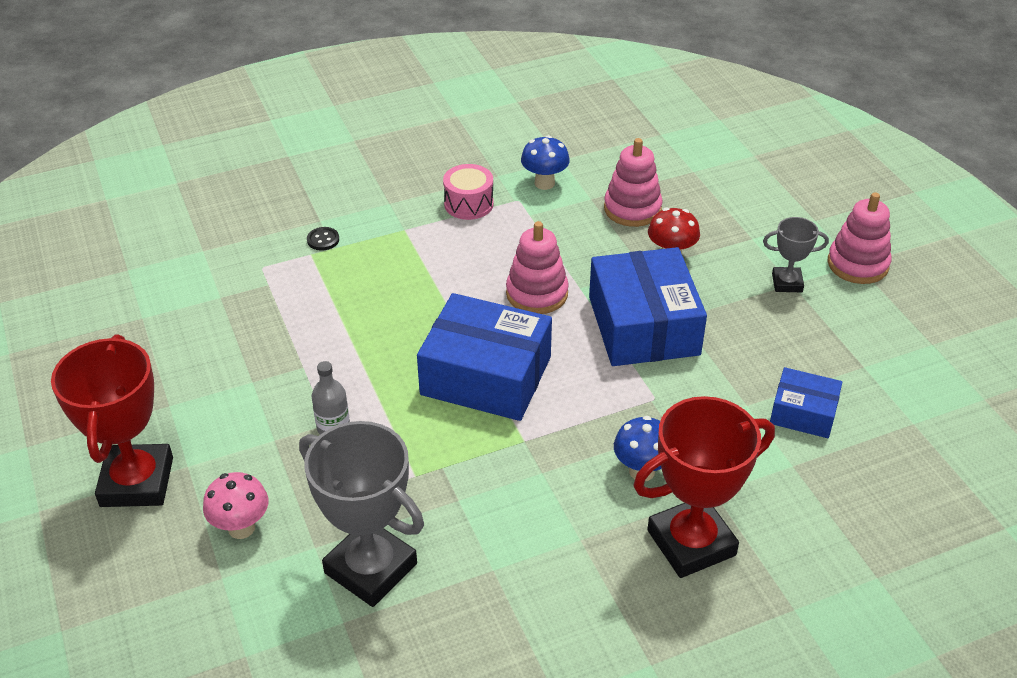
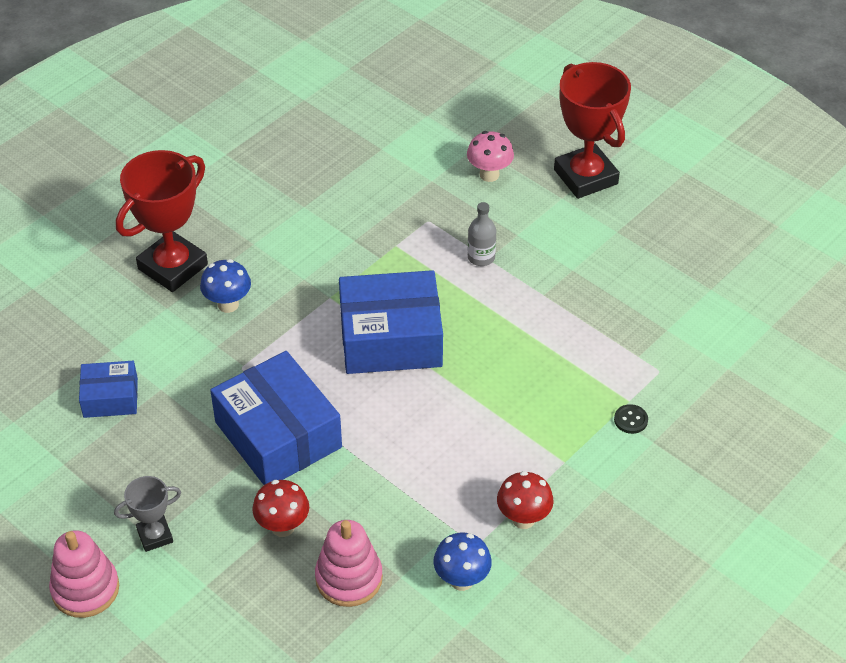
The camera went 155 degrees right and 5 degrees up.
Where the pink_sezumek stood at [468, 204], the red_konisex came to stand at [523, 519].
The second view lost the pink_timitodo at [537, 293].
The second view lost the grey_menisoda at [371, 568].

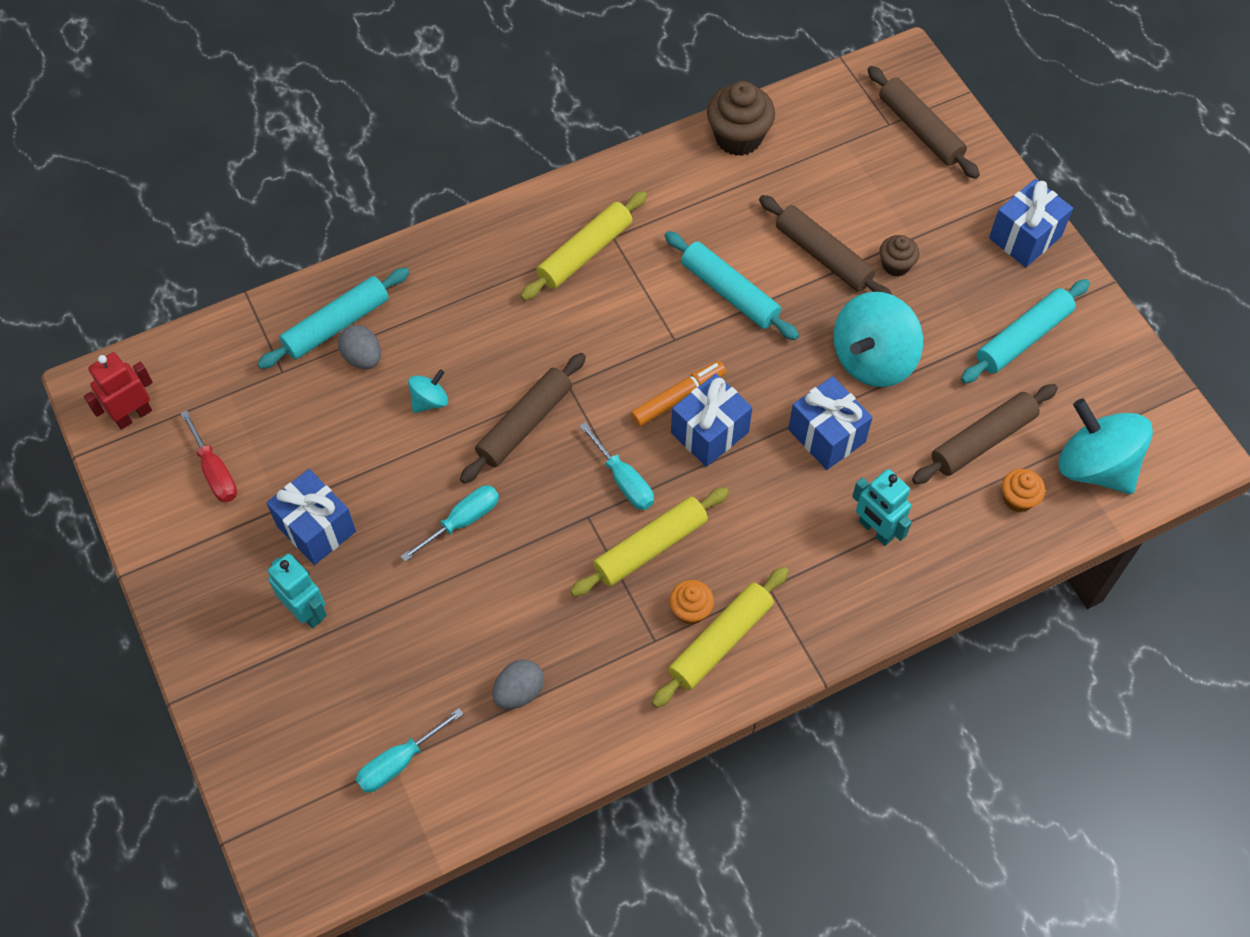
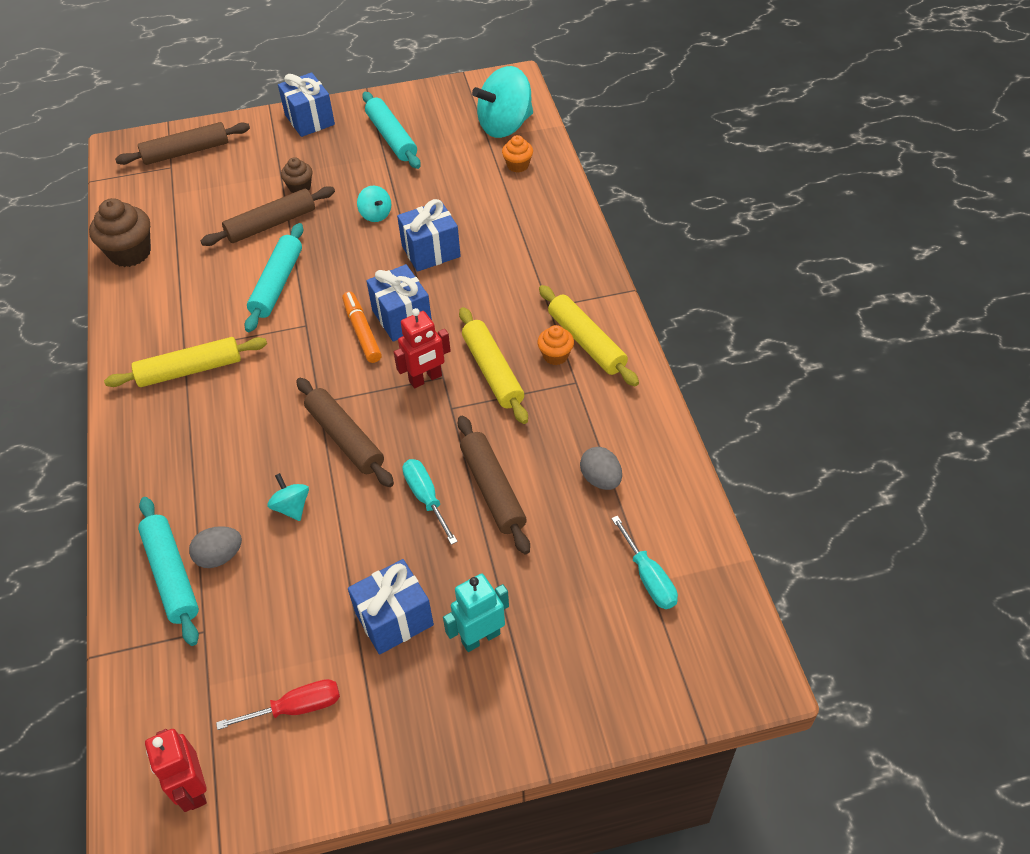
The camera went 75 degrees left and 10 degrees down.
The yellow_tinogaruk at [584, 253] ended up facing another way, 75 degrees counterclockwise from before.
The turquoise_tinogaruk at [729, 292] ended up facing another way, 45 degrees counterclockwise from before.
The size of the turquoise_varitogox at [873, 359] changed by a factor of 0.48.
The brown_tinogaruk ended up elsewhere, having gone from [982, 440] to [492, 489].
Where the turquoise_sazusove stood at [623, 480], the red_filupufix came to stand at [425, 379].
The second view lost the turquoise_filupufix at [875, 530].

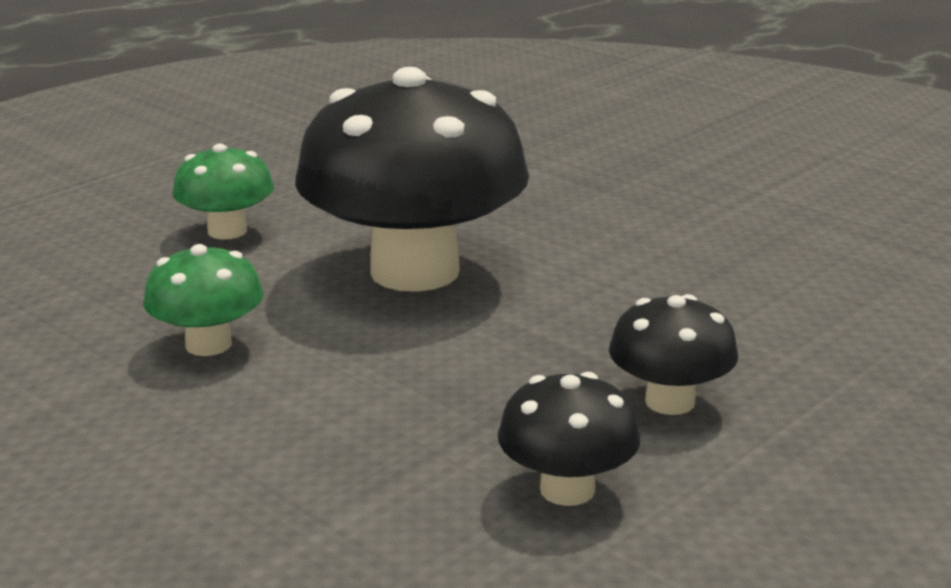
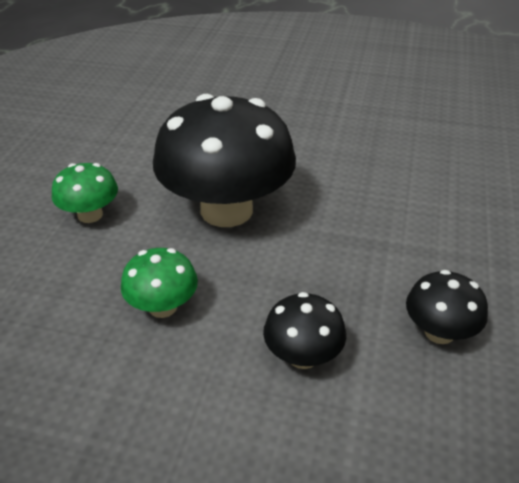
The camera went 30 degrees left and 15 degrees up.
The black_konisex ended up elsewhere, having gone from [670, 401] to [303, 356].

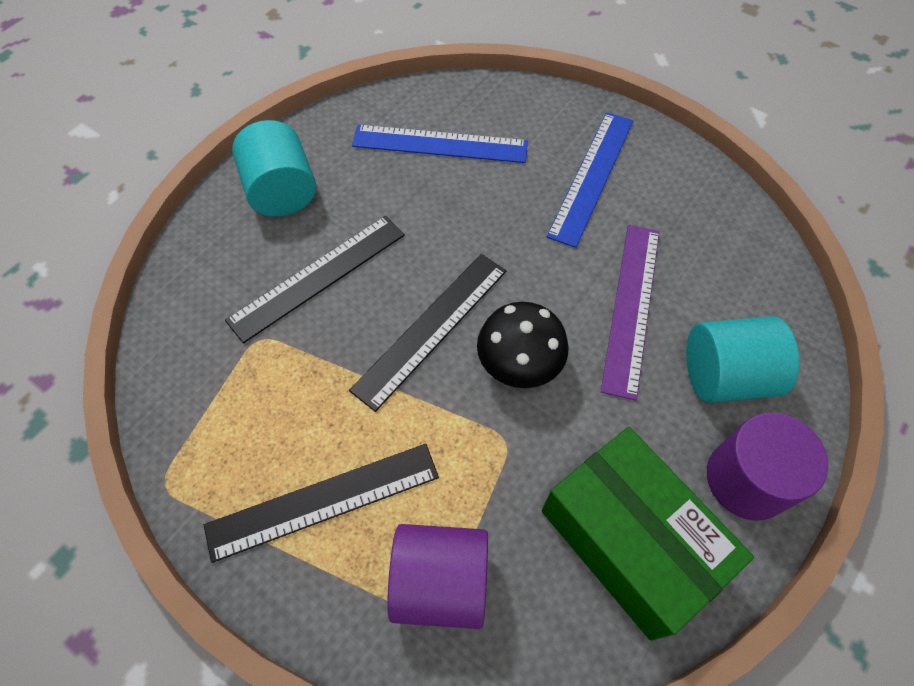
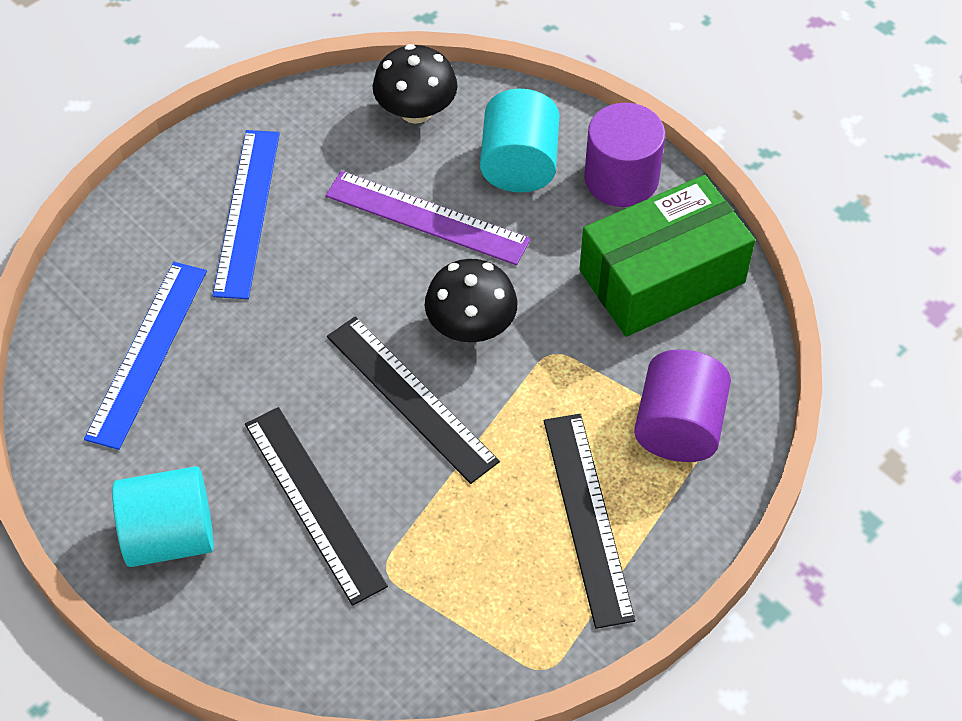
The camera went 80 degrees left and 5 degrees down.
The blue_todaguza at [592, 176] ended up facing another way, 60 degrees clockwise from before.
The second view gained the black_konisex at [416, 111].

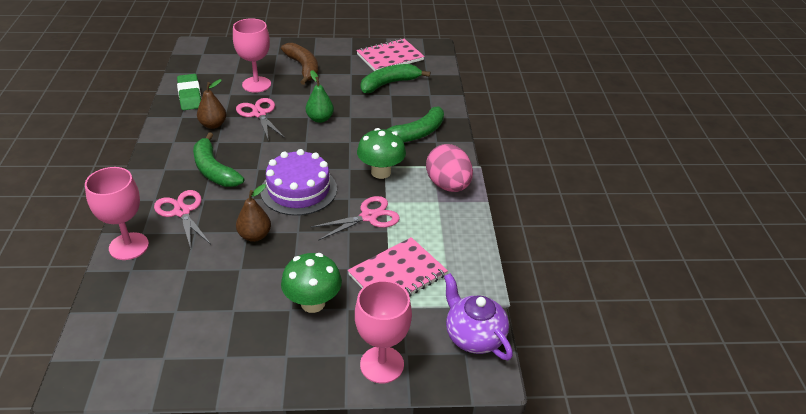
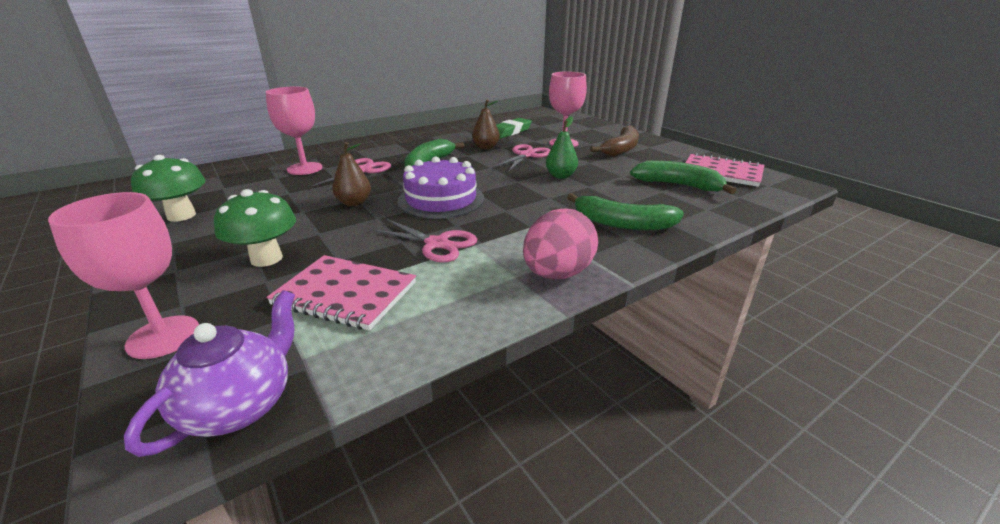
The camera went 60 degrees right and 10 degrees down.
The green_konisex ended up elsewhere, having gone from [381, 172] to [181, 216].

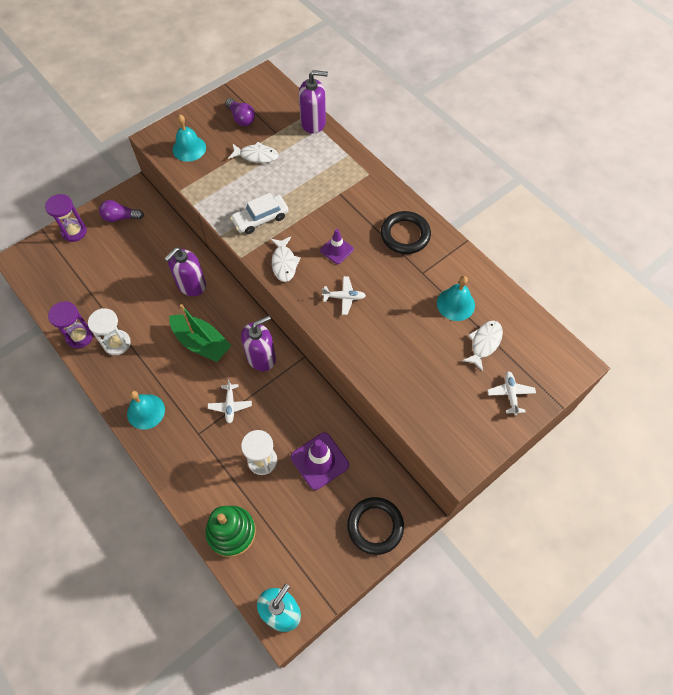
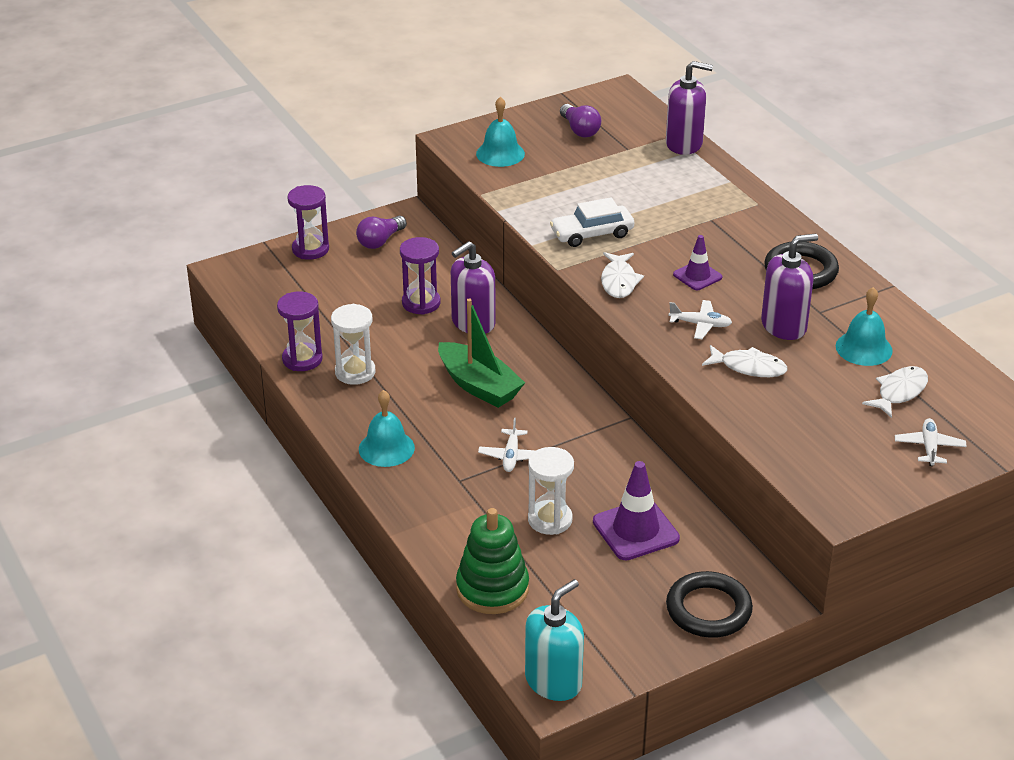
The camera went 10 degrees right and 25 degrees down.
The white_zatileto ended up elsewhere, having gone from [256, 156] to [749, 367].
The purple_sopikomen at [121, 217] ended up facing another way, 60 degrees counterclockwise from before.
The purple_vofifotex ended up elsewhere, having gone from [261, 357] to [784, 326].
The second view gained the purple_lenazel at [421, 303].

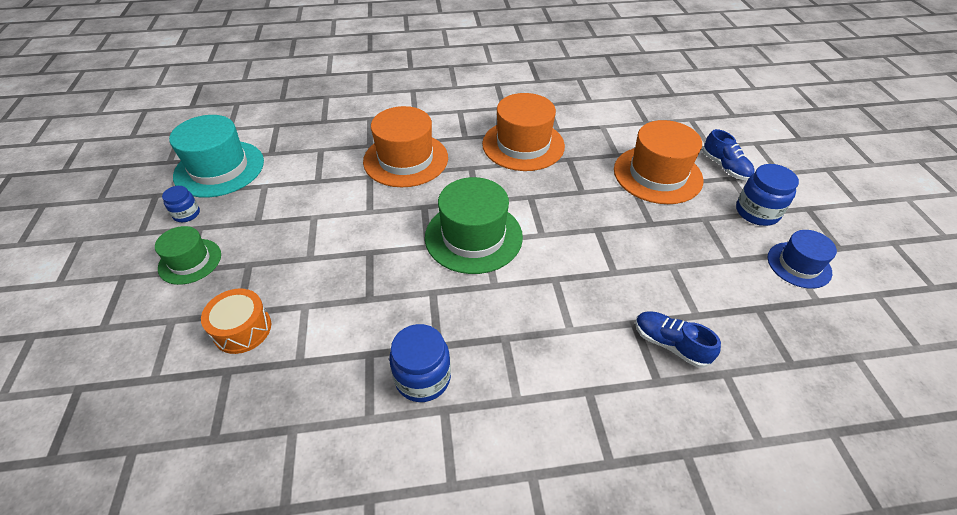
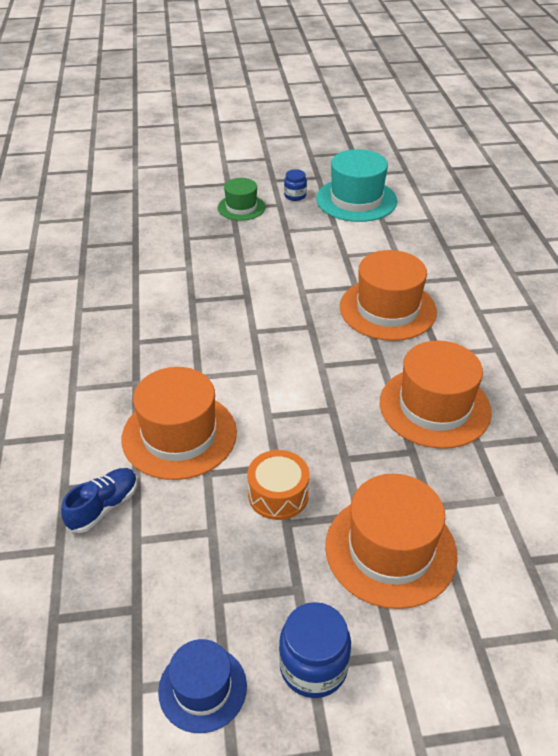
The camera went 90 degrees right and 5 degrees down.
The second view lost the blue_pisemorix at [725, 167].
The second view lost the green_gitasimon at [473, 236].
The orange_sezumek ended up elsewhere, having gone from [242, 329] to [278, 495].
The second view lost the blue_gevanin at [423, 378].
The second view gained the orange_gitasimon at [179, 435].

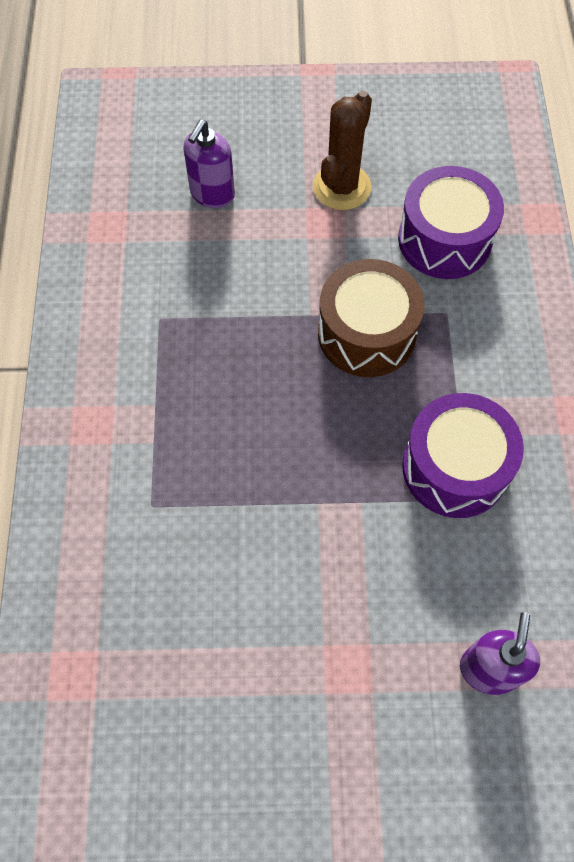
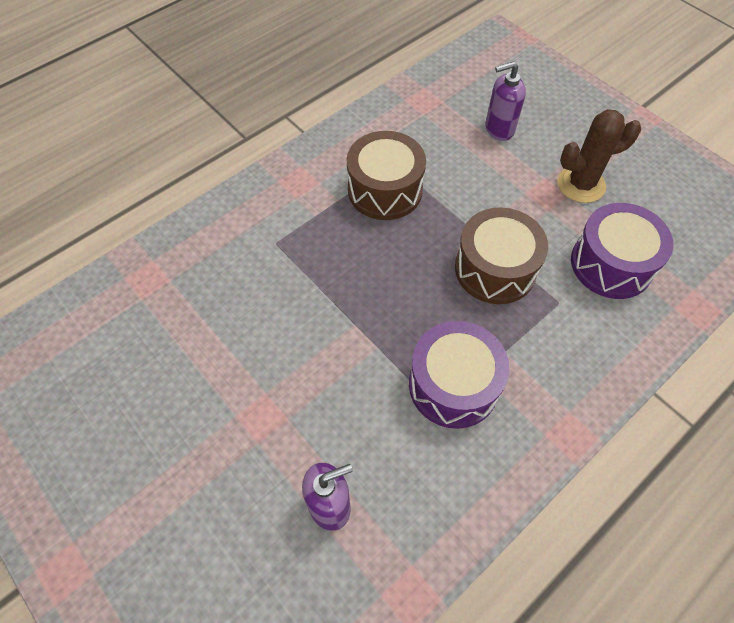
The camera went 50 degrees right and 5 degrees down.
The second view gained the brown_sezumek at [385, 190].

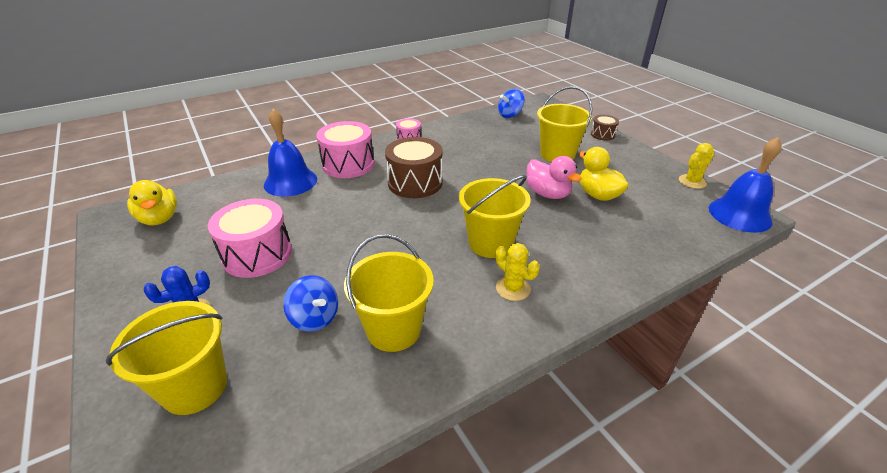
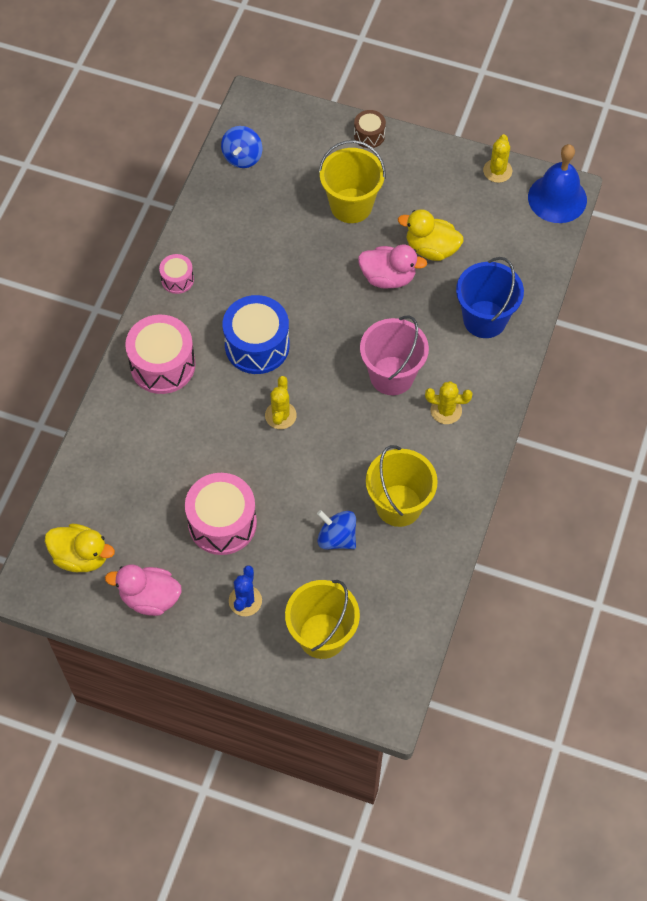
The camera went 40 degrees left and 25 degrees up.
The second view lost the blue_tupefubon at [290, 182].
What was the brown_sezumek at [415, 183] turned into the blue_sezumek at [257, 345].
What was the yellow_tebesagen at [490, 243] turned into the pink_tebesagen at [392, 375].
The blue_varitogox at [315, 318] ended up facing another way, 150 degrees counterclockwise from before.
The second view gained the blue_tebesagen at [484, 319].
The second view gained the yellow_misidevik at [280, 415].
The second view gained the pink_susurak at [150, 598].

